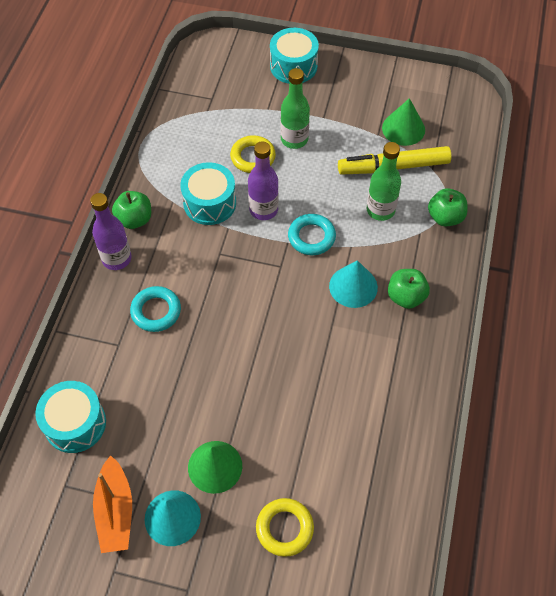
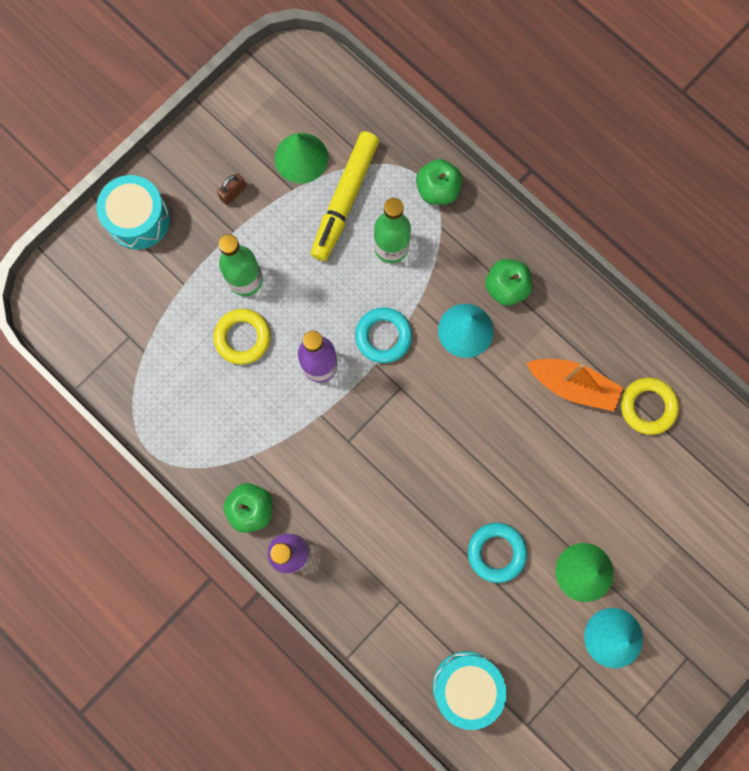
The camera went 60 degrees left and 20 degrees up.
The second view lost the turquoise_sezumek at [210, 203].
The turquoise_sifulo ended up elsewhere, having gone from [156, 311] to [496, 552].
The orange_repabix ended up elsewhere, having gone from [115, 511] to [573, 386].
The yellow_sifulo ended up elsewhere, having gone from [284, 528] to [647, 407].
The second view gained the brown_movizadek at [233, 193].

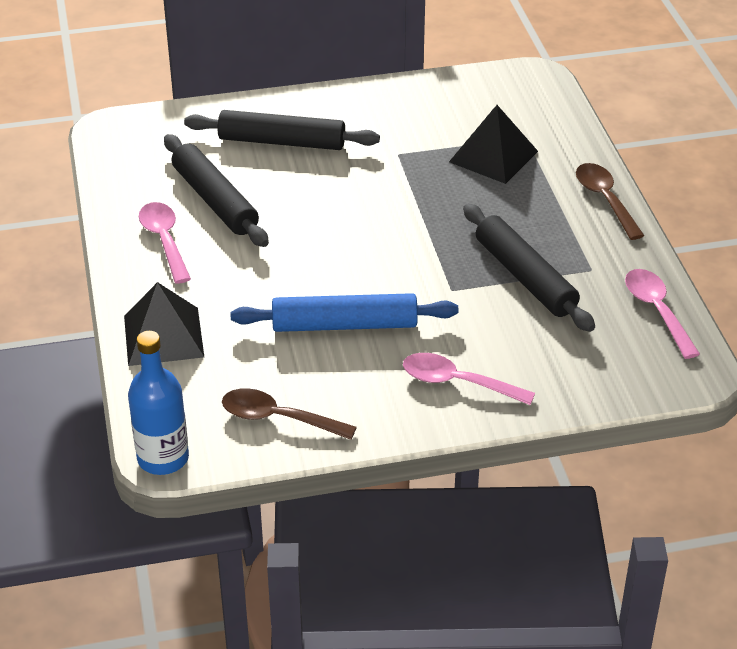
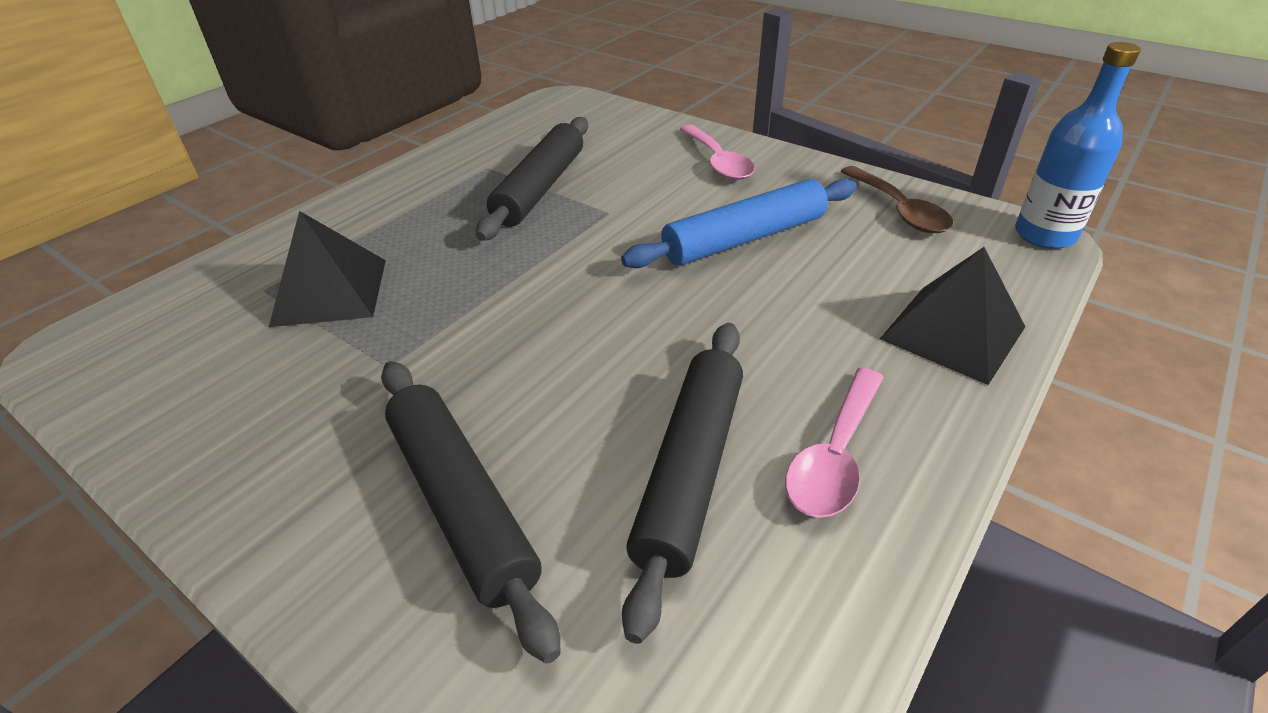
The camera went 130 degrees left and 0 degrees up.
The second view lost the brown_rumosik at [605, 200].
The second view lost the pink_rumosik at [657, 311].
The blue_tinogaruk at [344, 325] ended up facing another way, 75 degrees counterclockwise from before.

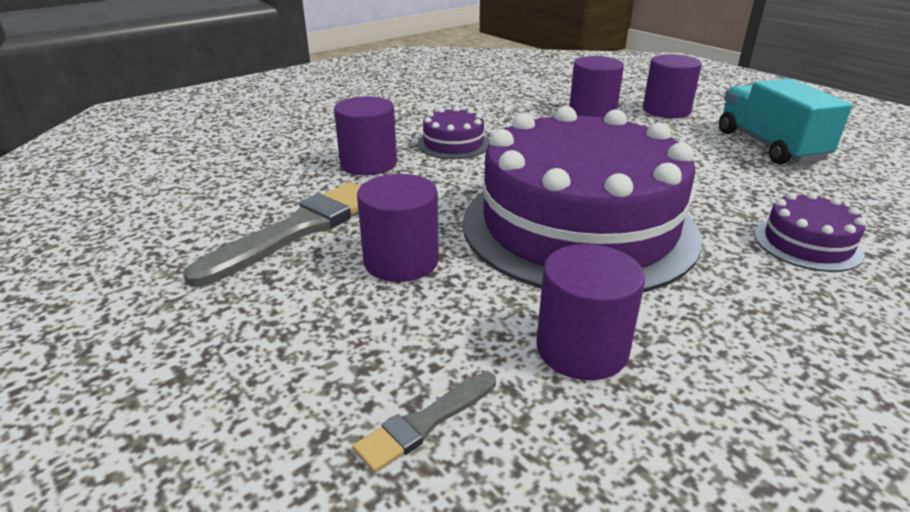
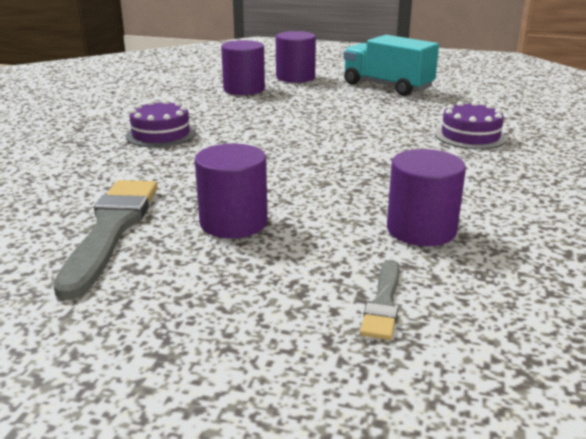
The camera went 35 degrees left and 5 degrees down.
The second view lost the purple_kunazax at [368, 164].
The second view lost the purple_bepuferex at [578, 227].

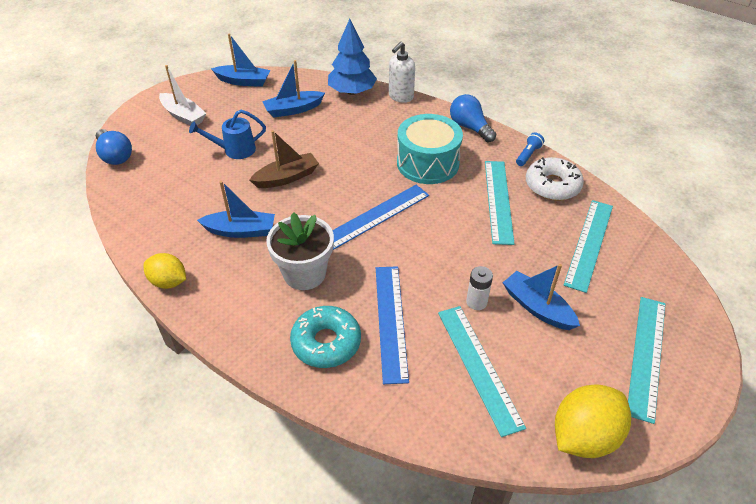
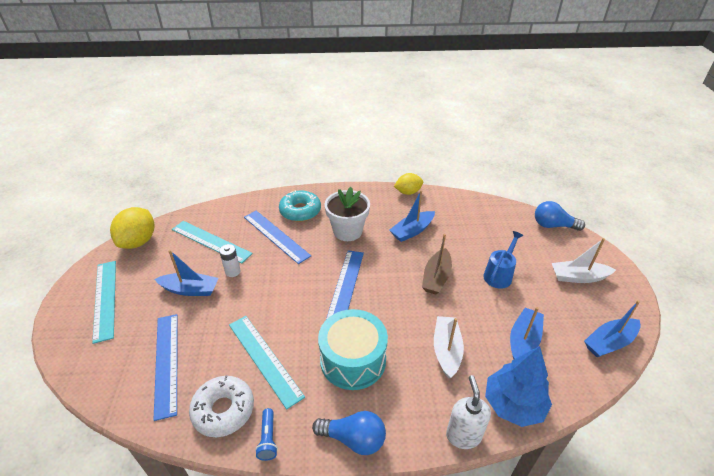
The camera went 140 degrees right and 5 degrees down.
What was the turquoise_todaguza at [589, 244] turned into the blue_todaguza at [166, 363].
The second view gained the white_repabix at [446, 350].

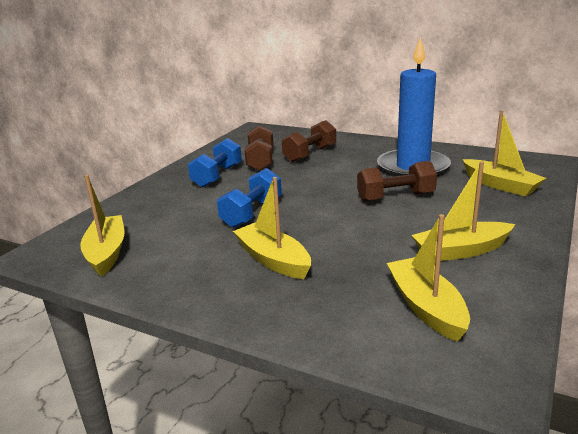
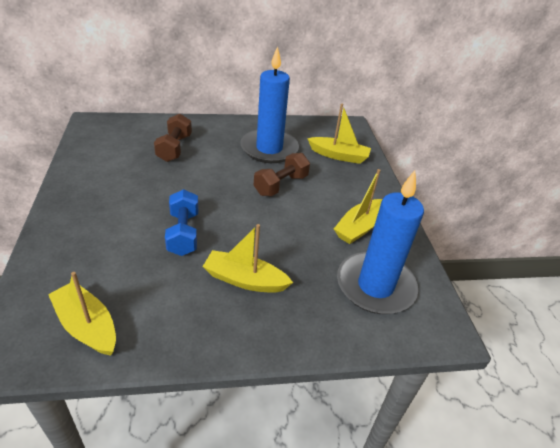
The camera went 40 degrees left and 15 degrees up.
The second view lost the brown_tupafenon at [260, 160].
The second view lost the blue_tupafenon at [217, 176].
Where the yellow_repabix stood at [426, 307], the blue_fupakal came to stand at [375, 286].

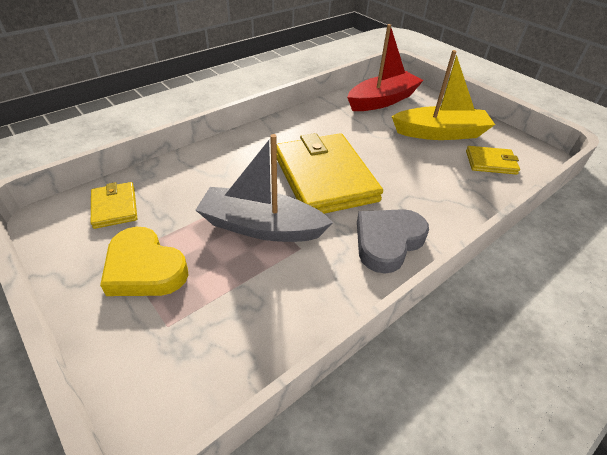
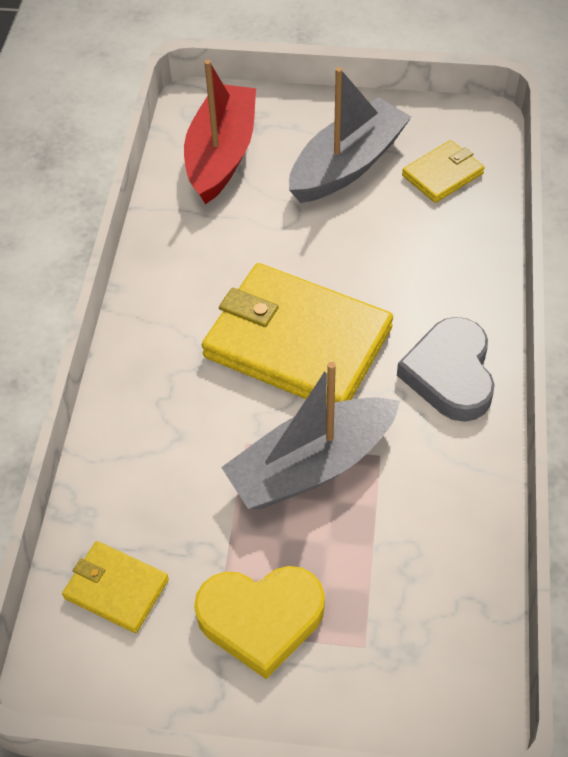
The camera went 40 degrees left and 10 degrees up.
What was the yellow_repabix at [440, 133] turned into the grey_repabix at [347, 165].

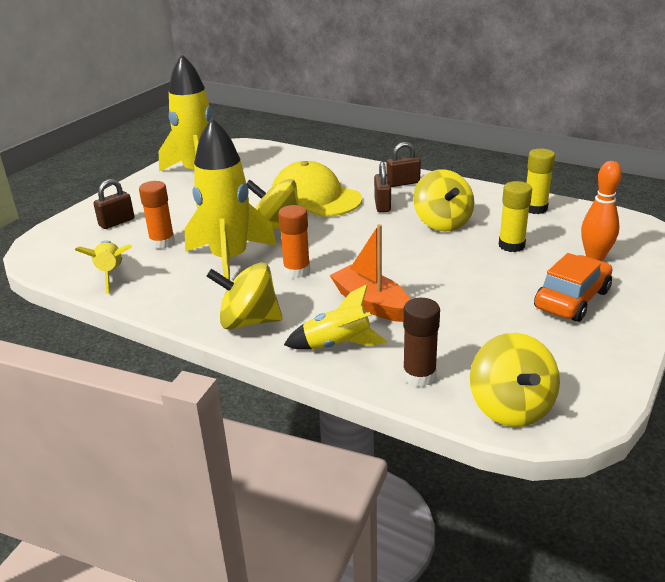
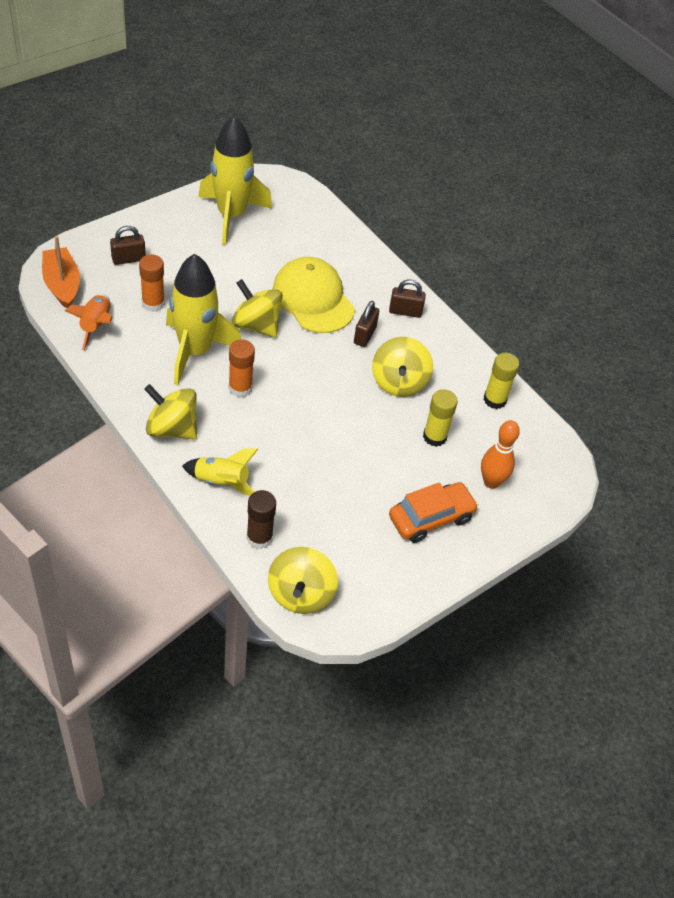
The camera went 15 degrees right and 20 degrees up.
The orange_repabix ended up elsewhere, having gone from [371, 303] to [62, 284].
What was the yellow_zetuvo at [111, 273] turned into the orange_zetuvo at [96, 326].

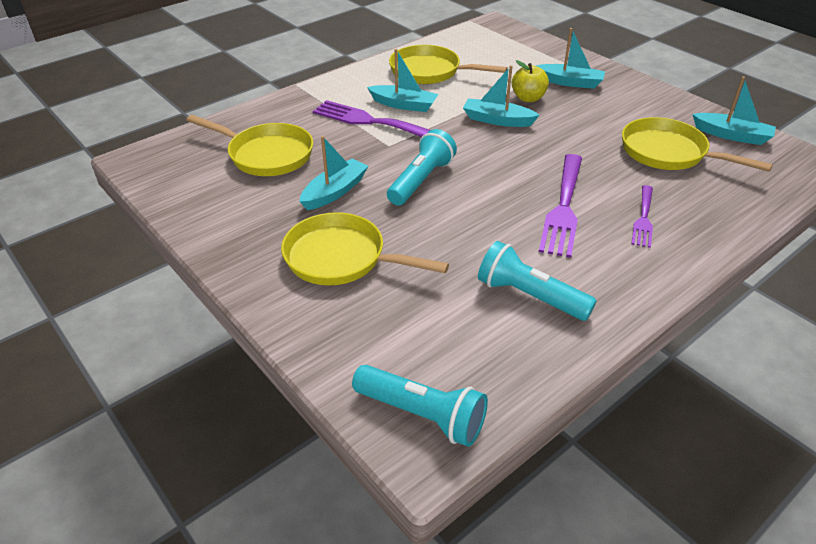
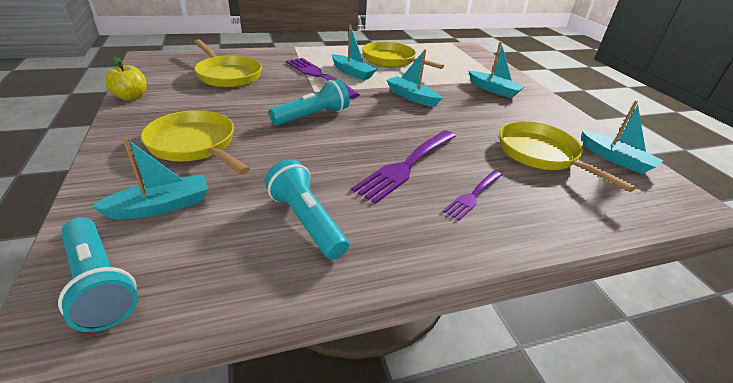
The camera went 20 degrees right and 5 degrees down.
The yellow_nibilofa ended up elsewhere, having gone from [528, 98] to [131, 97].
The turquoise_repabix ended up elsewhere, having gone from [335, 192] to [161, 206].

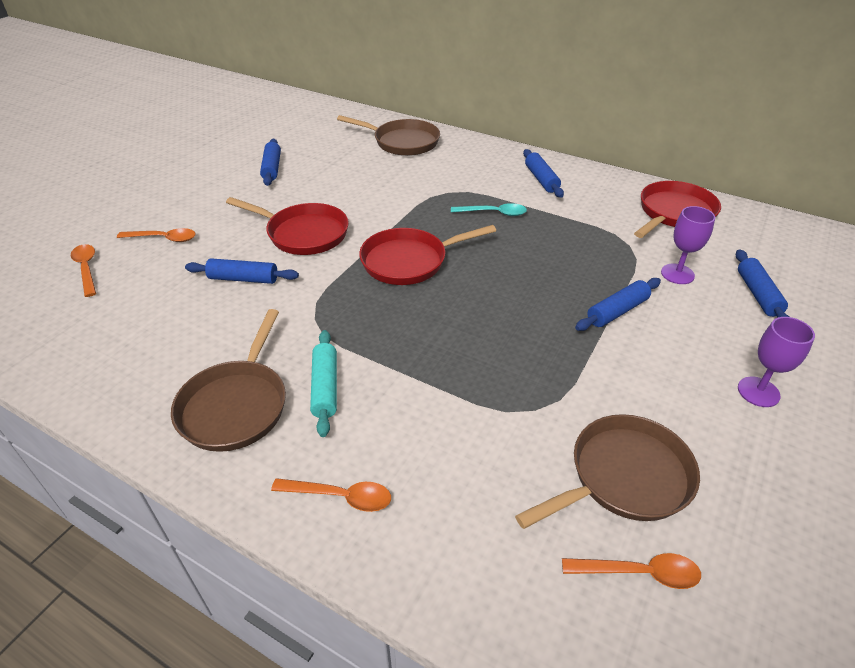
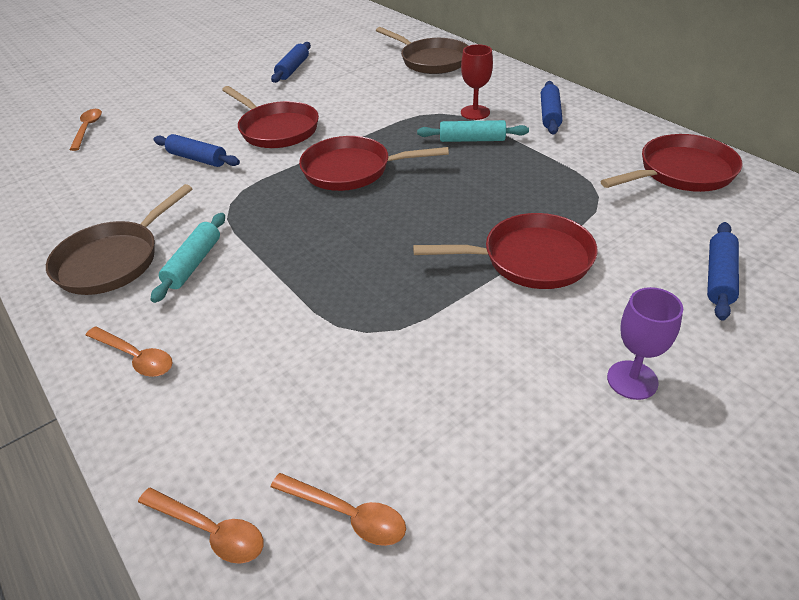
The camera went 25 degrees right and 0 degrees up.
Where the turquoise_rumosik stood at [494, 213], the turquoise_tinogaruk came to stand at [472, 140].
The second view lost the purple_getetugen at [677, 274].
The orange_rumosik ended up elsewhere, having gone from [164, 238] to [210, 531].
Where the blue_tinogaruk stood at [617, 311], the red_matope came to stand at [530, 259].
The second view lost the brown_matope at [623, 477].
The second view gained the red_getetugen at [475, 112].

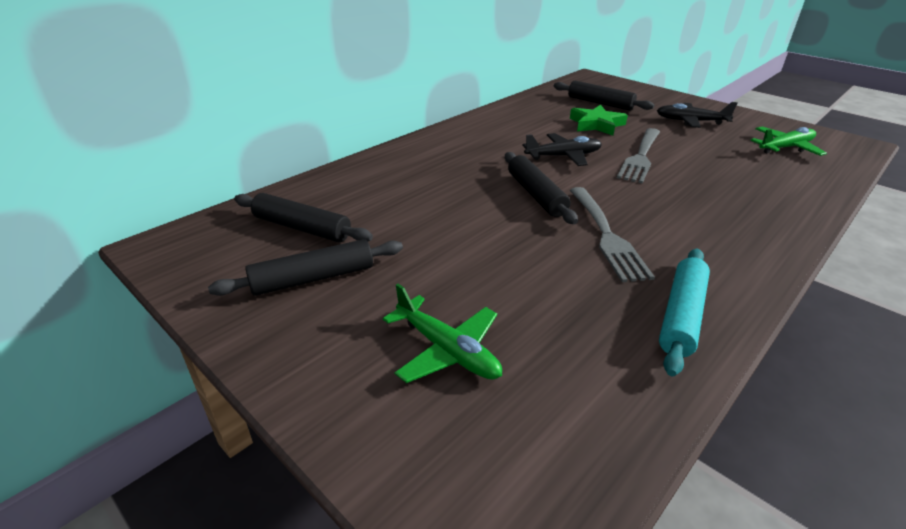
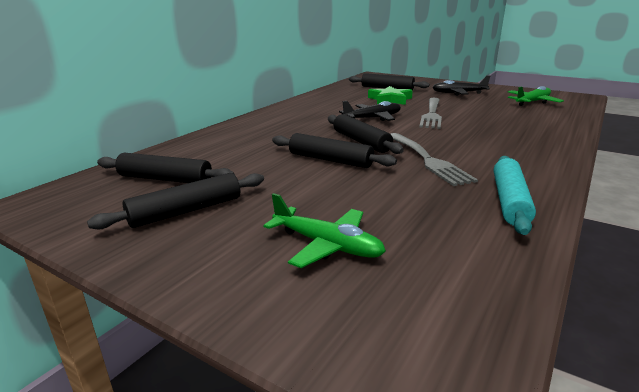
The camera went 10 degrees left and 10 degrees down.
The second view gained the black_tinogaruk at [330, 160].

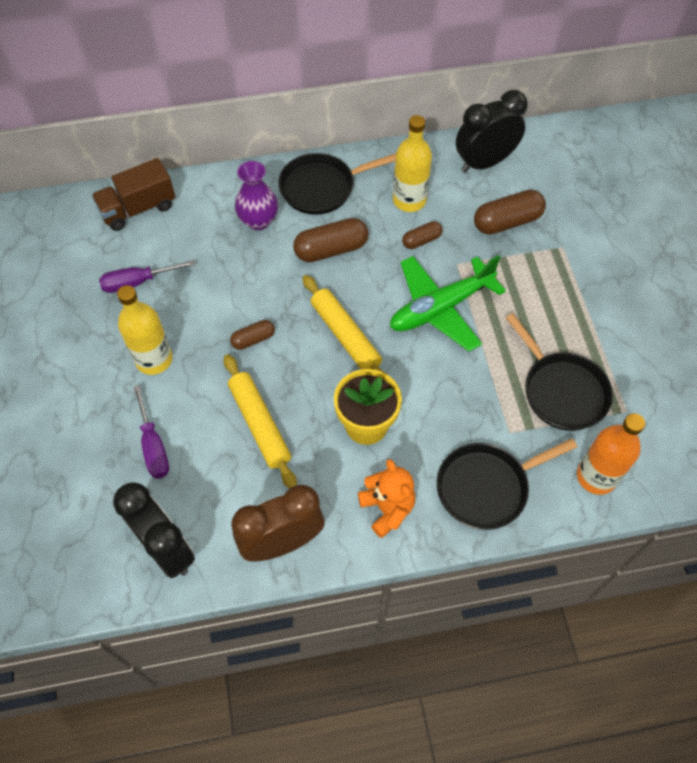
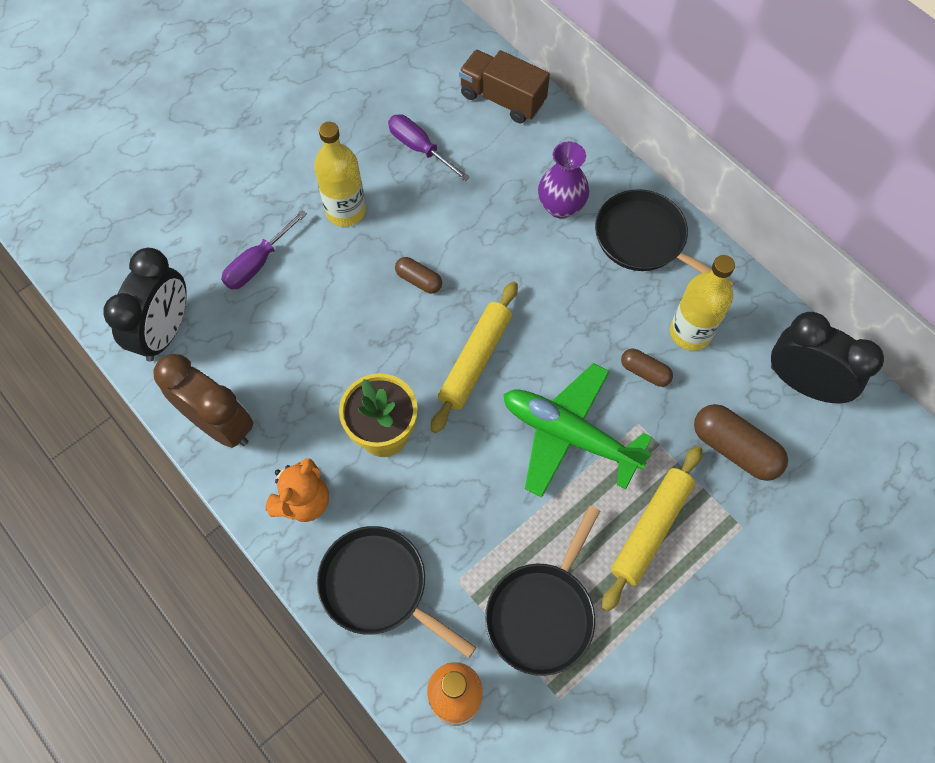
The camera went 60 degrees right and 5 degrees up.
The second view lost the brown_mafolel at [331, 249].
The yellow_tinogaruk ended up elsewhere, having gone from [259, 424] to [650, 529].

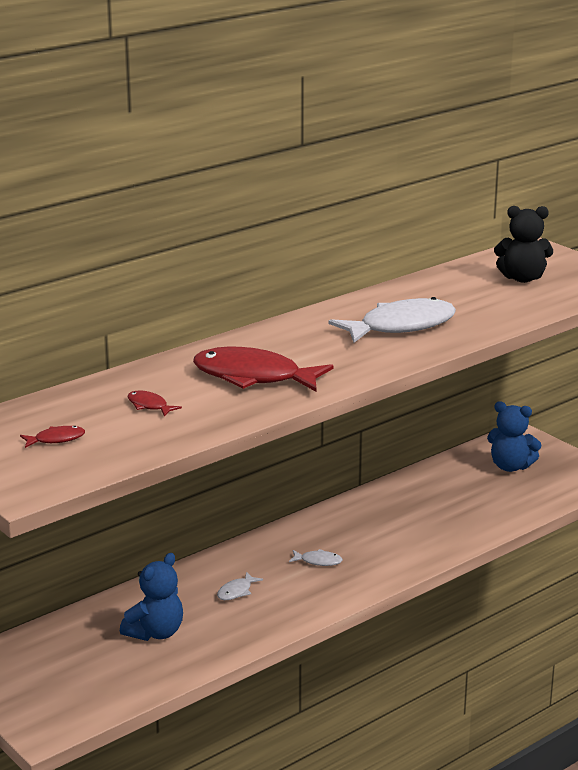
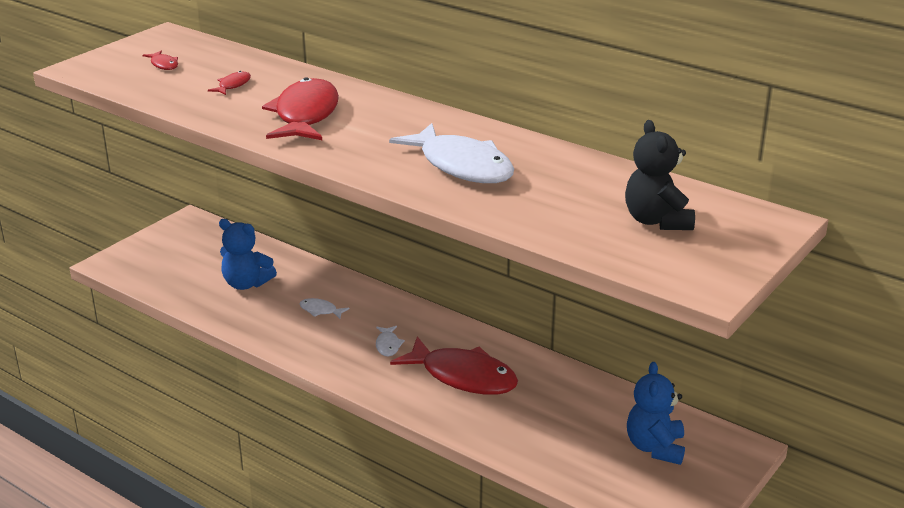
The camera went 75 degrees right and 5 degrees up.
The second view gained the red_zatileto at [463, 376].

